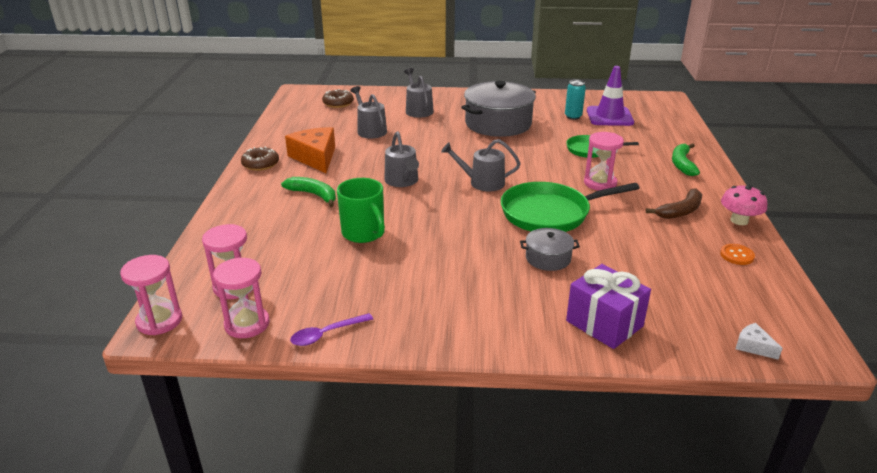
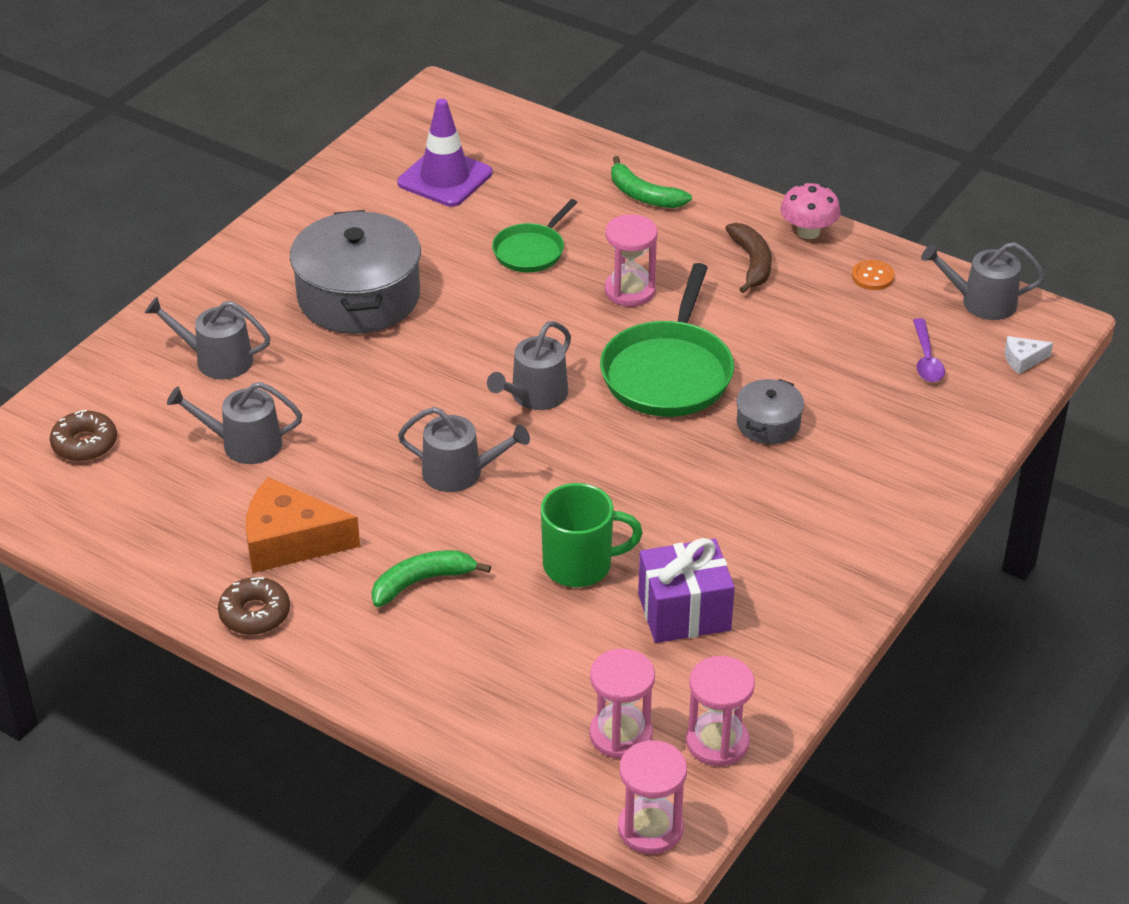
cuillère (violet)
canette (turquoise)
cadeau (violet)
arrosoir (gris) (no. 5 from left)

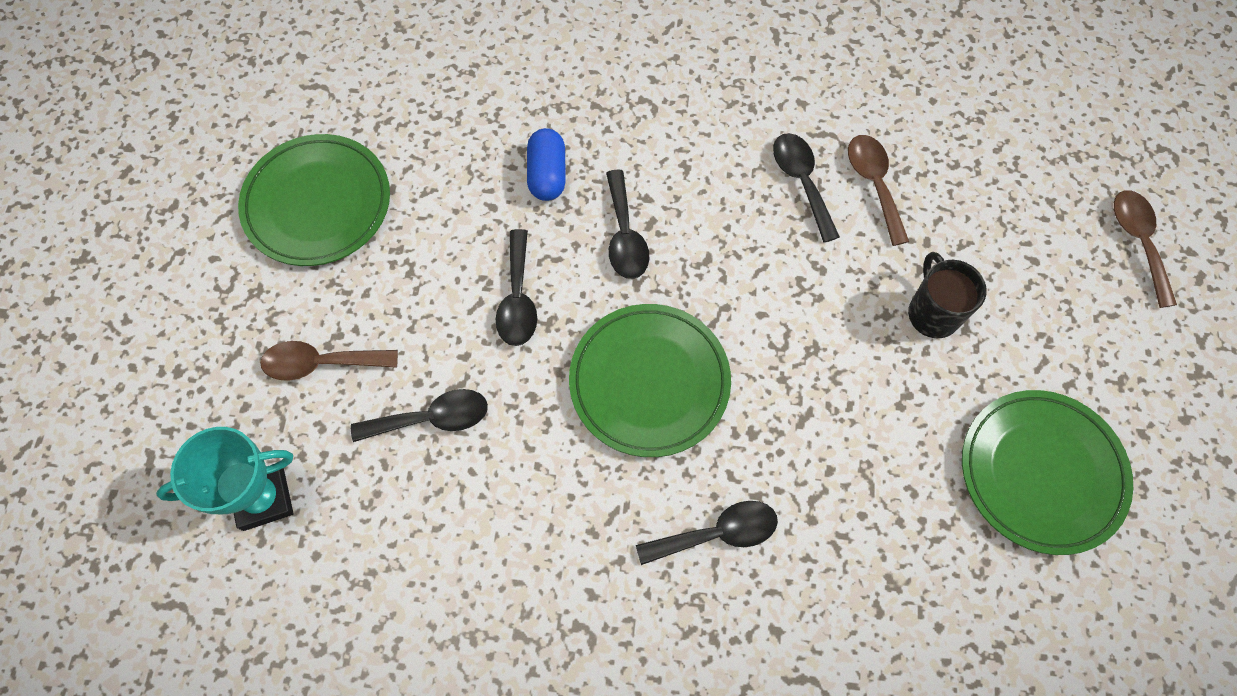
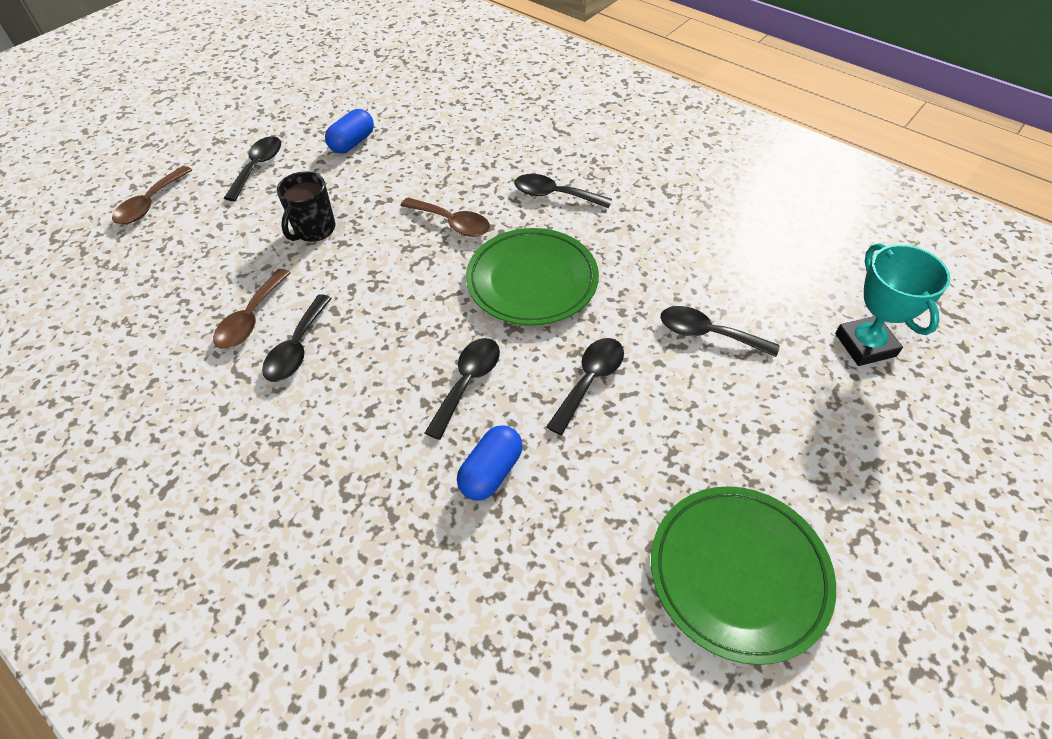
trophée (turquoise)
cuillère (marron) (no. 3 from left)
gélule (bleu) (no. 1 from left)
cuillère (noir) (no. 1 from left)

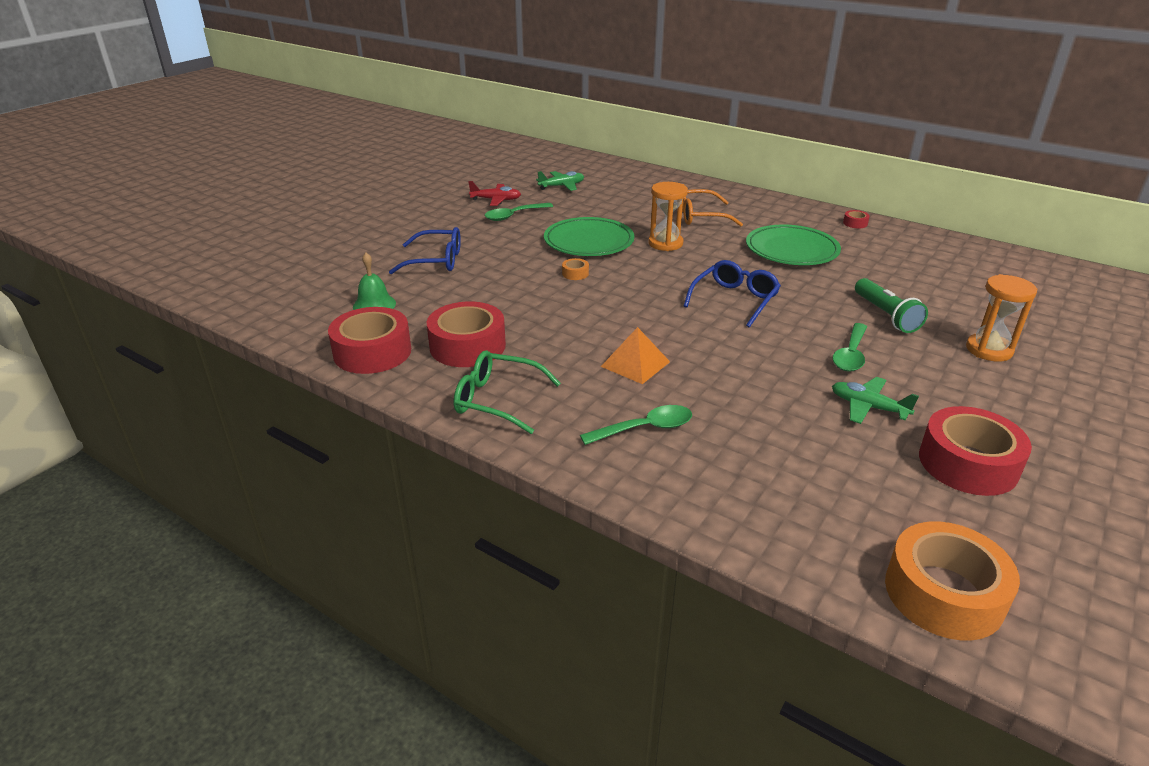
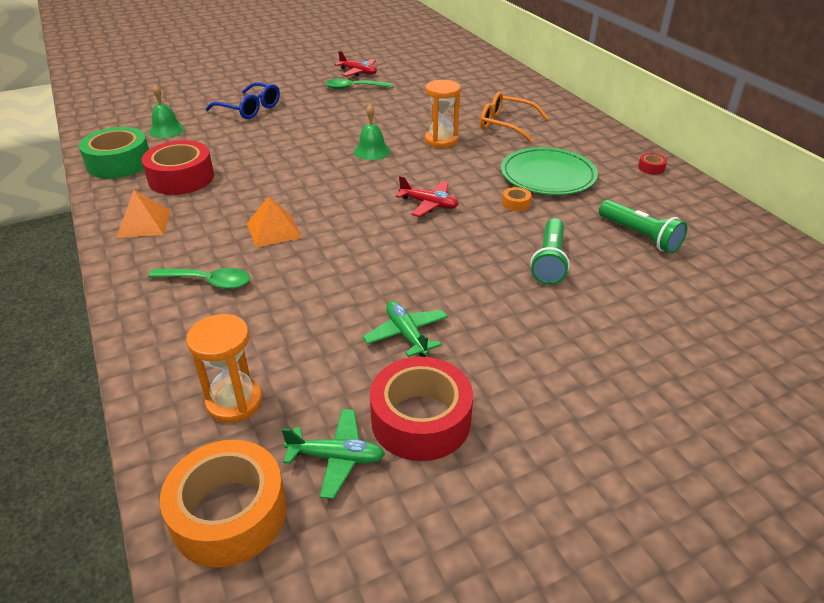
ruban adhésif (vert)
pyramide (orange) (no. 1 from left)
avion (vert) (no. 1 from left)
assiette (vert) (no. 1 from left in the first image)
ruban adhésif (orange) (no. 2 from left)
avion (rouge) (no. 2 from left)
cuillère (vert) (no. 3 from left in the first image)
sablier (orange) (no. 1 from left)
cloche (vert) (no. 2 from left)
lampe de poche (vert) (no. 2 from left)

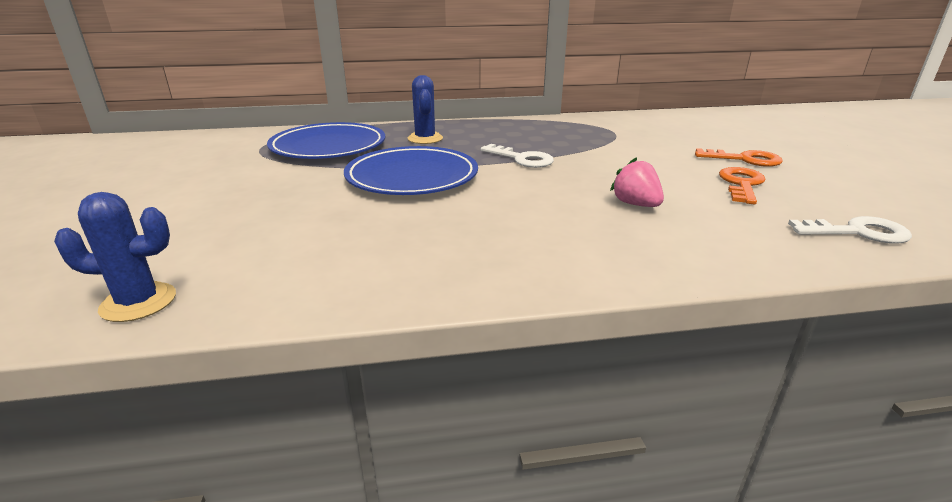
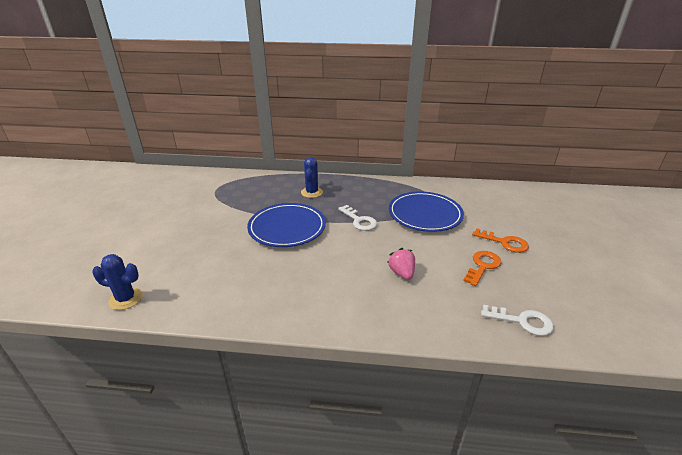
assiette (bleu) (no. 2 from left)

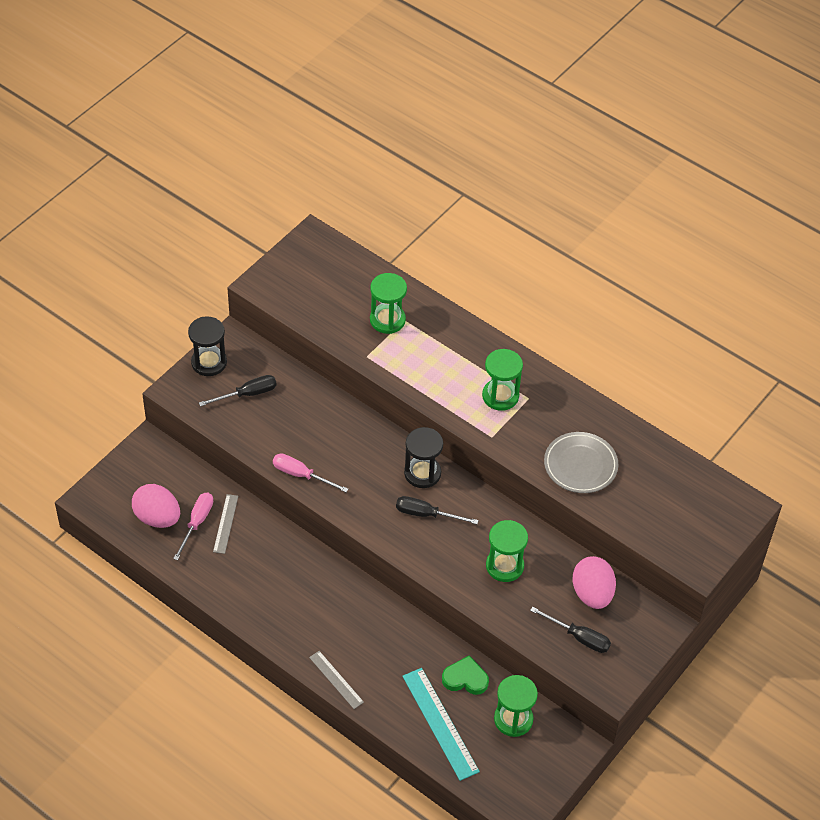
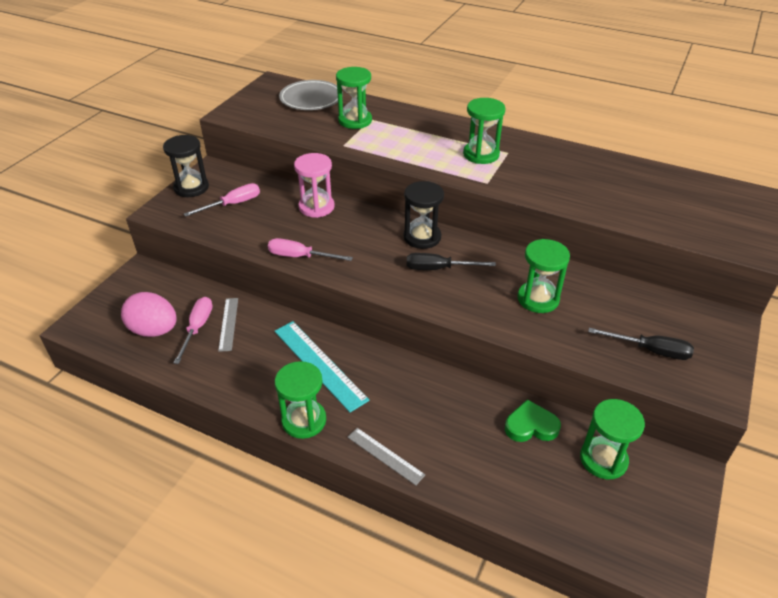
tournevis (rose) (no. 2 from left)
règle (turquoise)
assiette (gris)
œuf (rose) (no. 2 from left in the first image)
sablier (vert) (no. 1 from left)
sablier (rose)

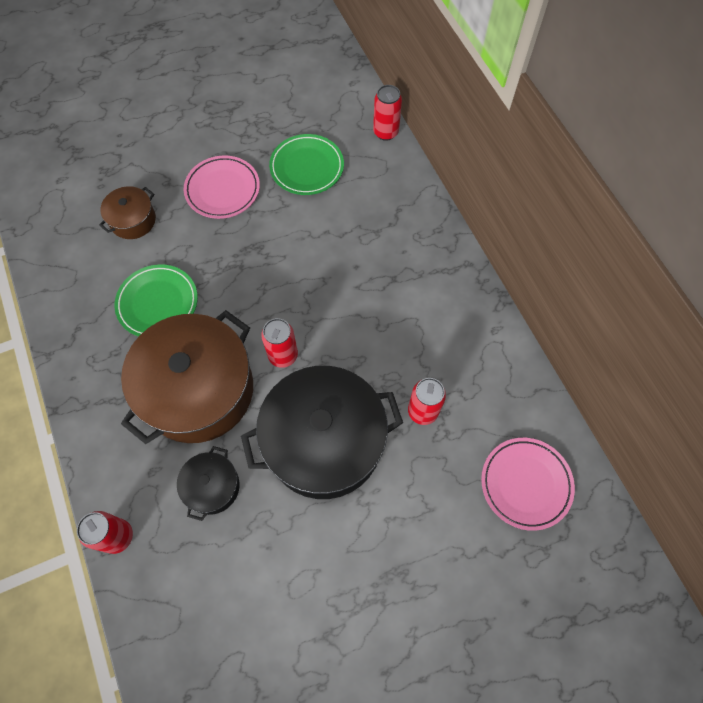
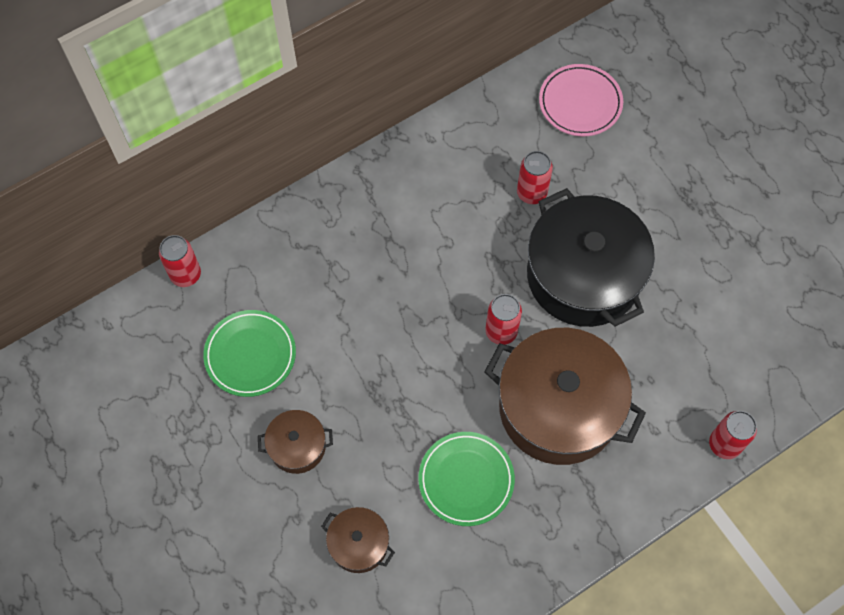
marmite (noir) (no. 1 from left in the first image)
marmite (marron) (no. 1 from left)

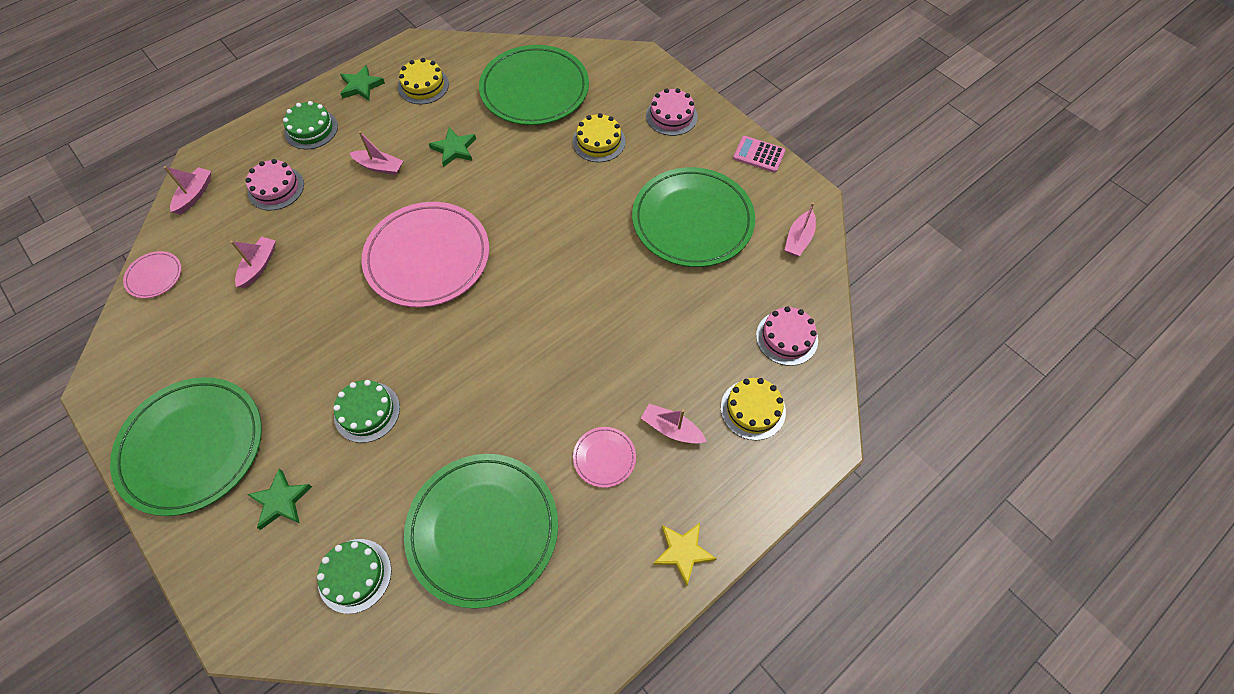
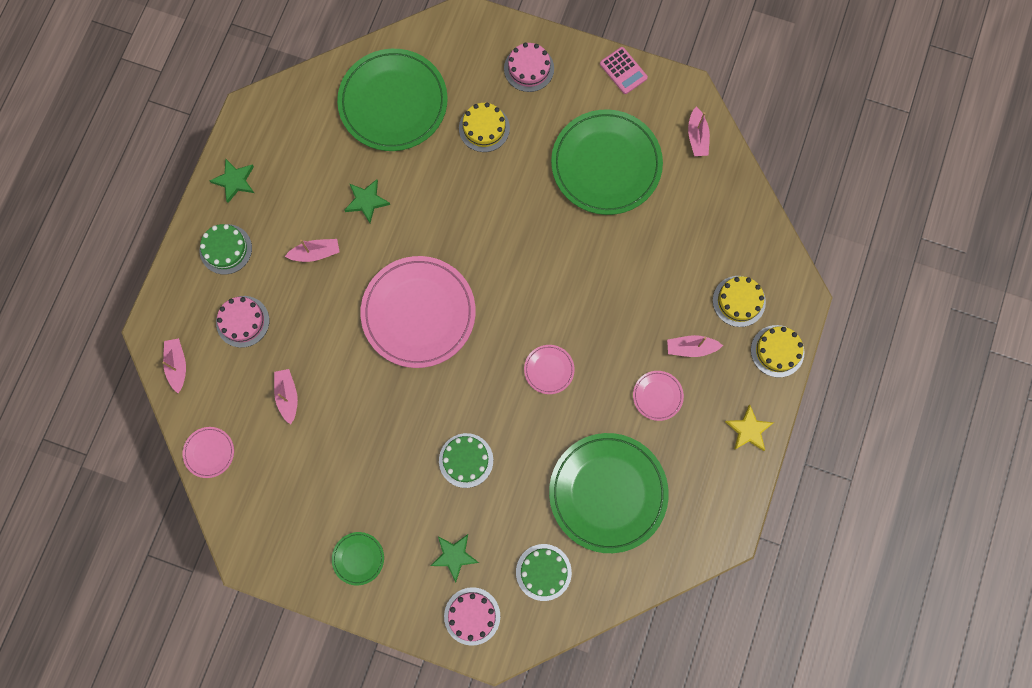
assiette (vert) (no. 1 from left)
gâteau (jaune) (no. 3 from left)
calculatrice (rose)
gâteau (rose) (no. 2 from left)
assiette (rose) (no. 3 from left)

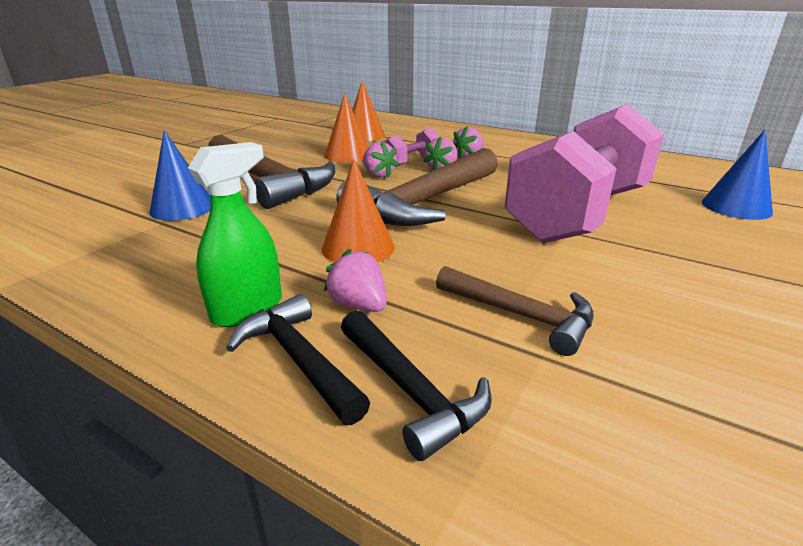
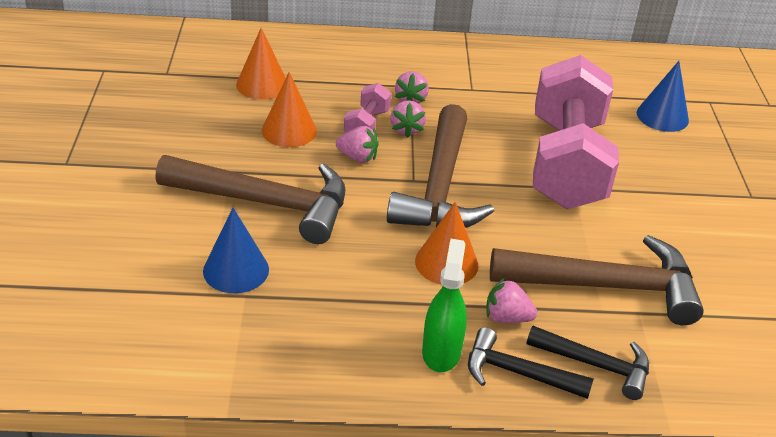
marteau (marron) (no. 3 from left)

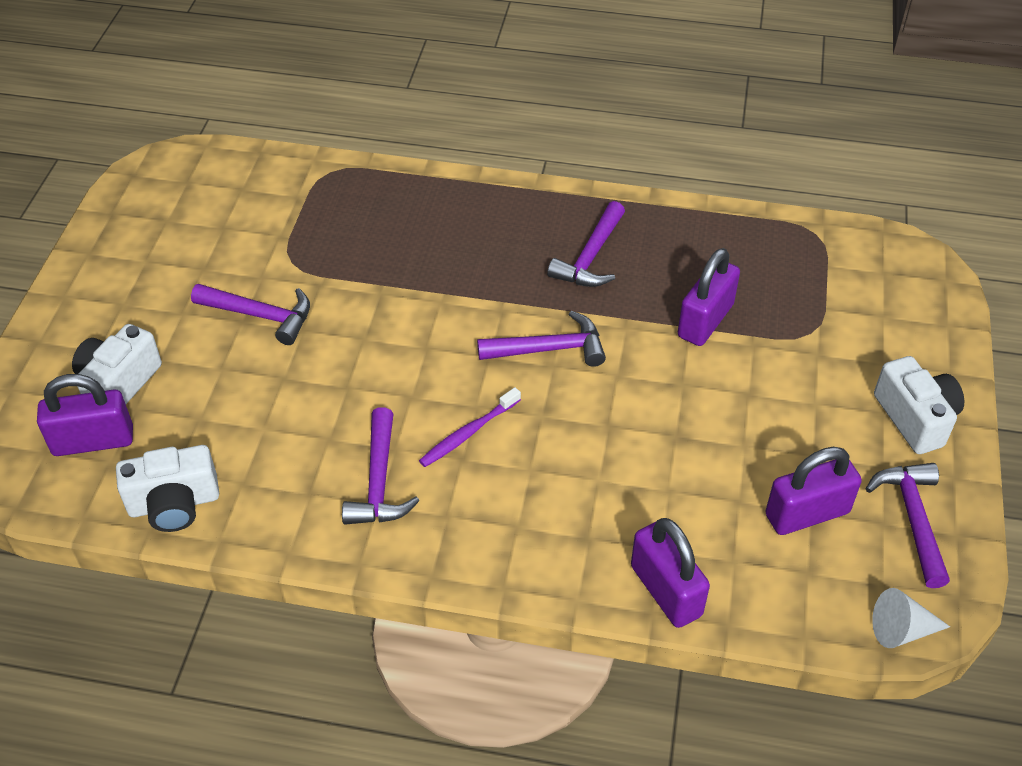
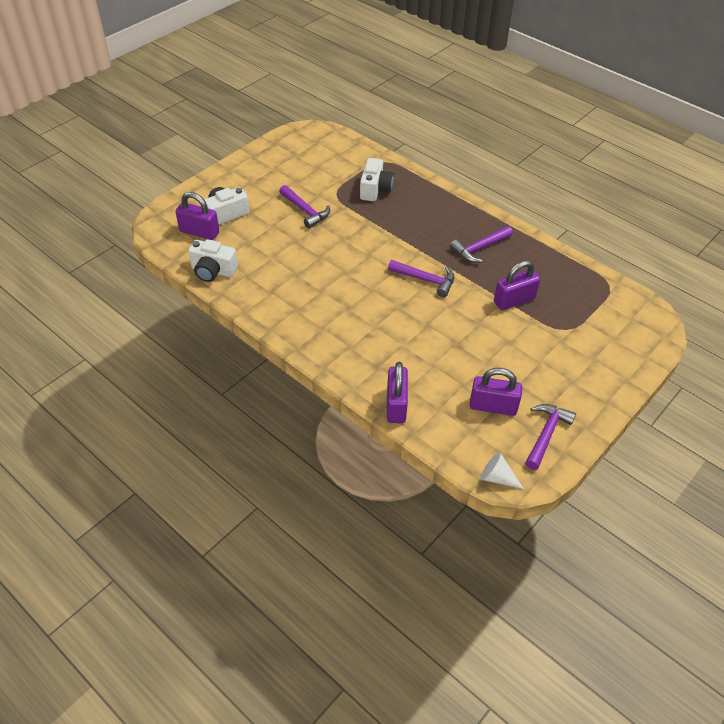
marteau (violet) (no. 2 from left in the first image)
brosse à dents (violet)
appareil photo (blanc) (no. 3 from left)

